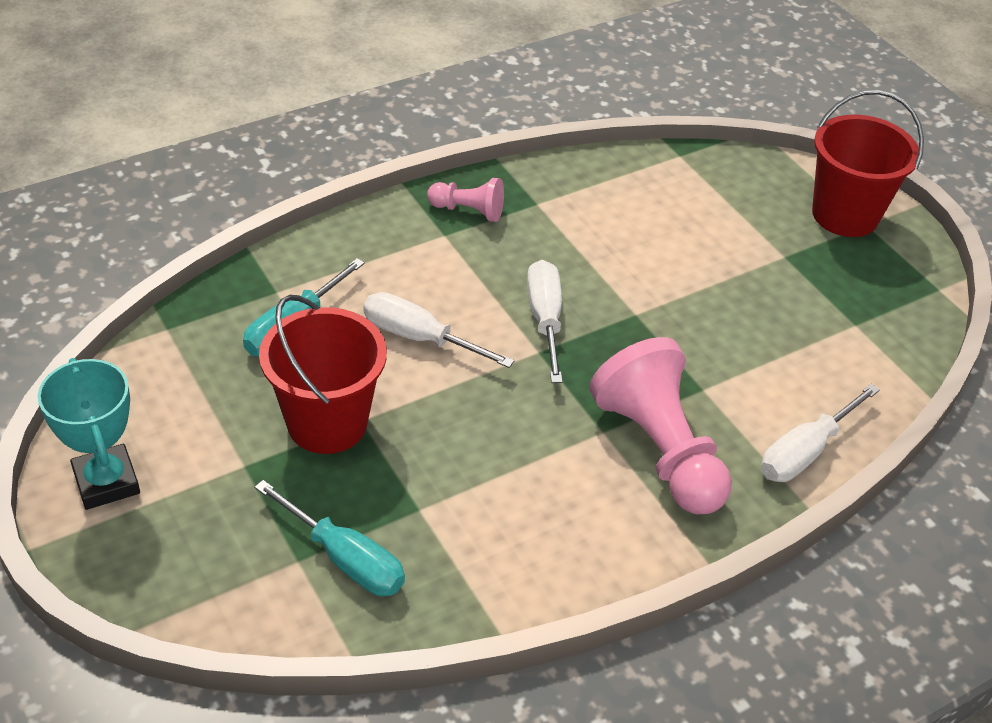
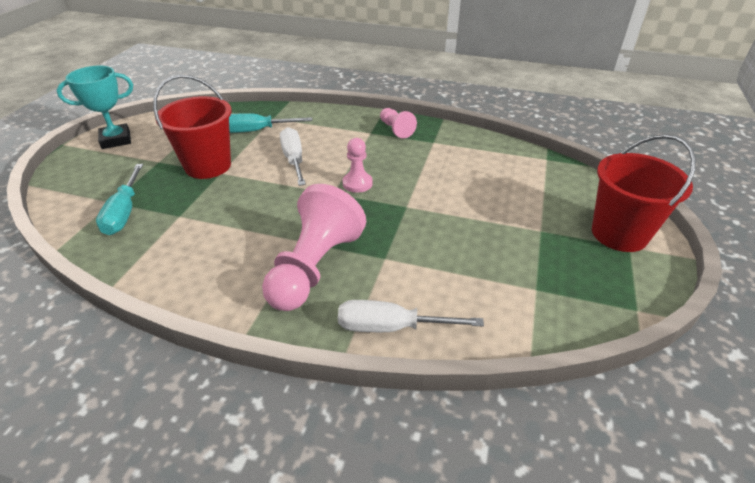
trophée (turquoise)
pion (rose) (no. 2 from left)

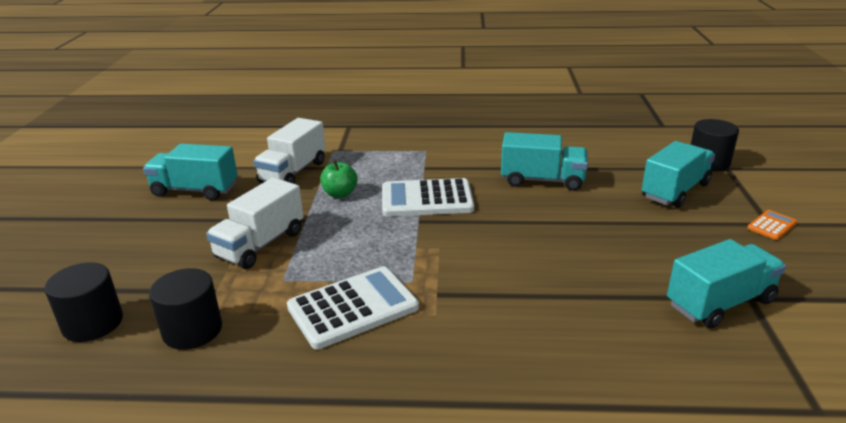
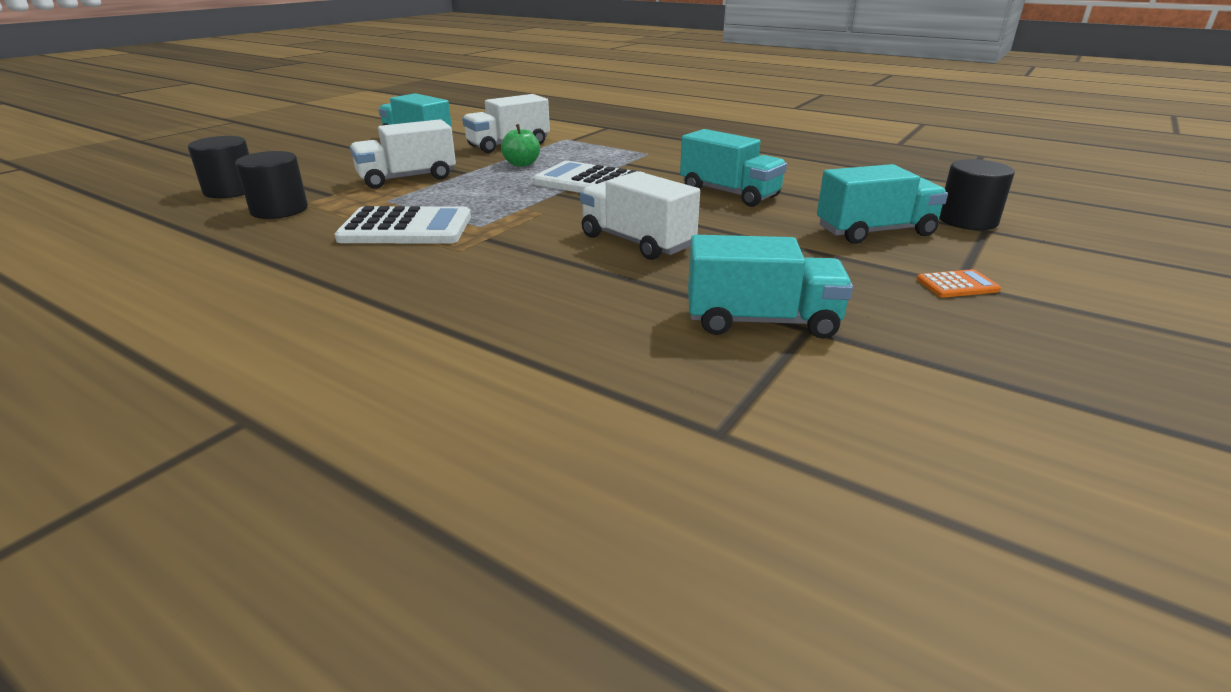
camion (blanc) (no. 3 from left)

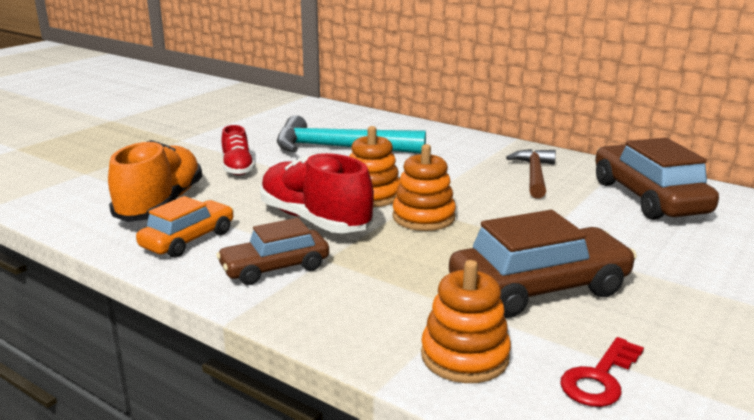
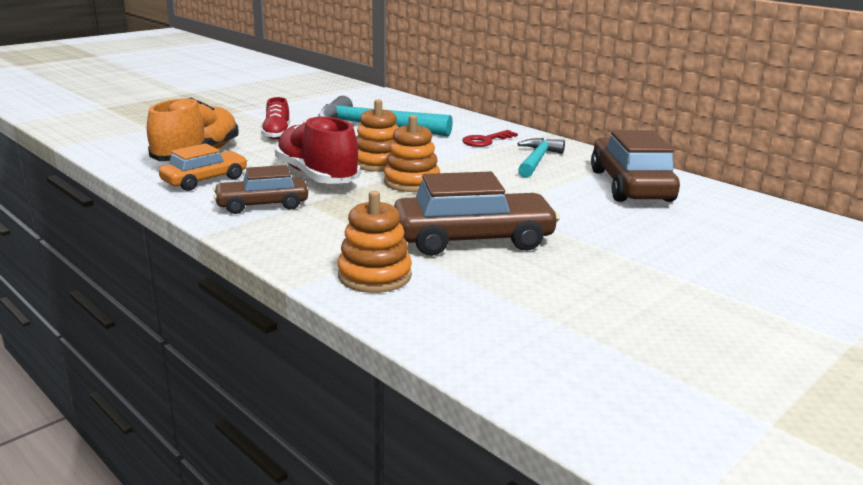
marteau (turquoise) (no. 2 from left)
clé (rouge)

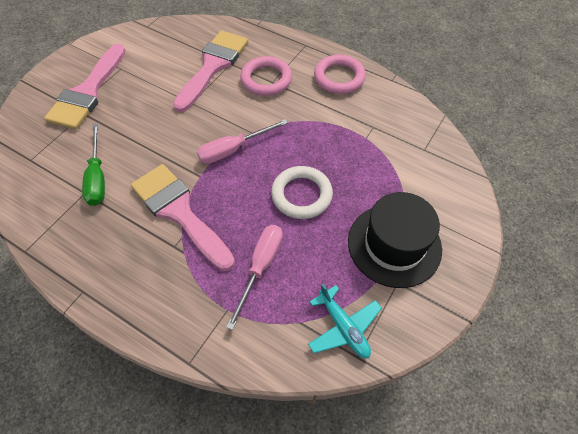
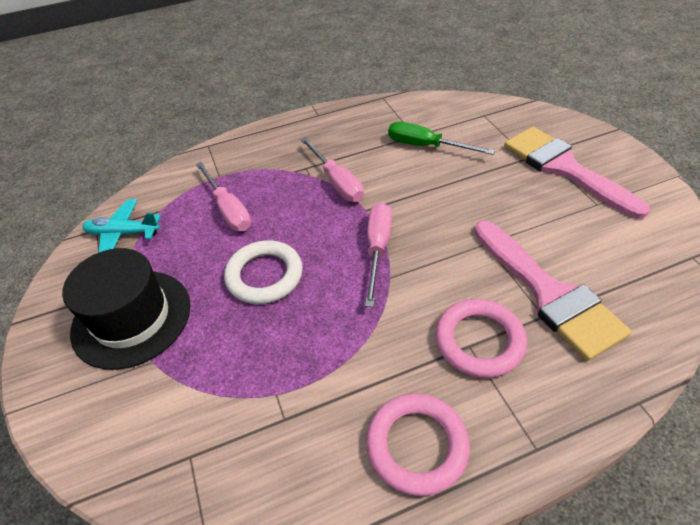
tournevis (rose) (no. 2 from left)

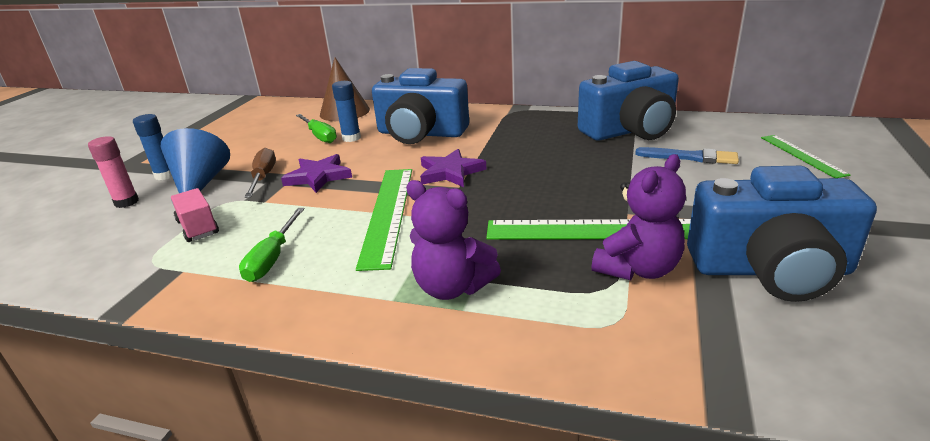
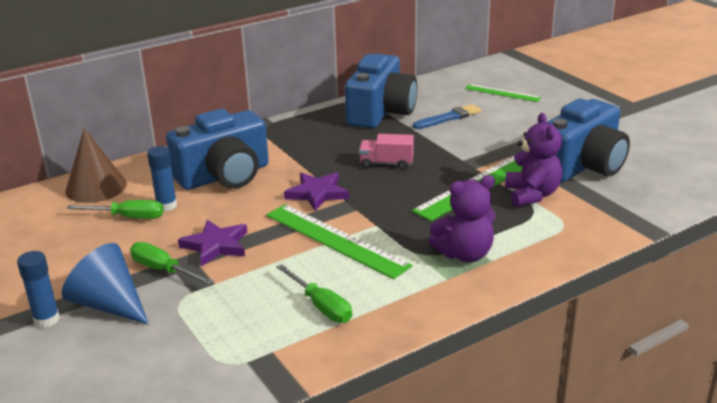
bâton de colle (rose)
camion (rose)
tournevis (vert) (no. 2 from left)

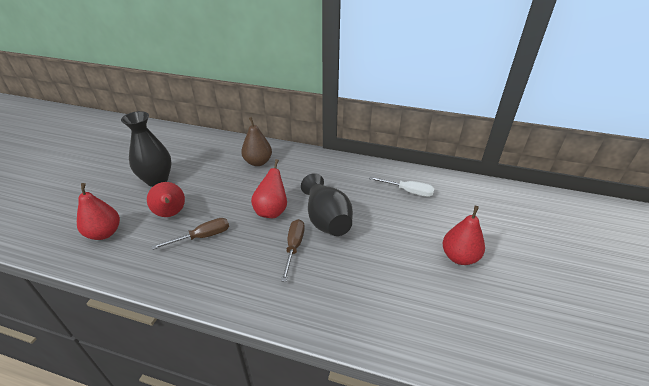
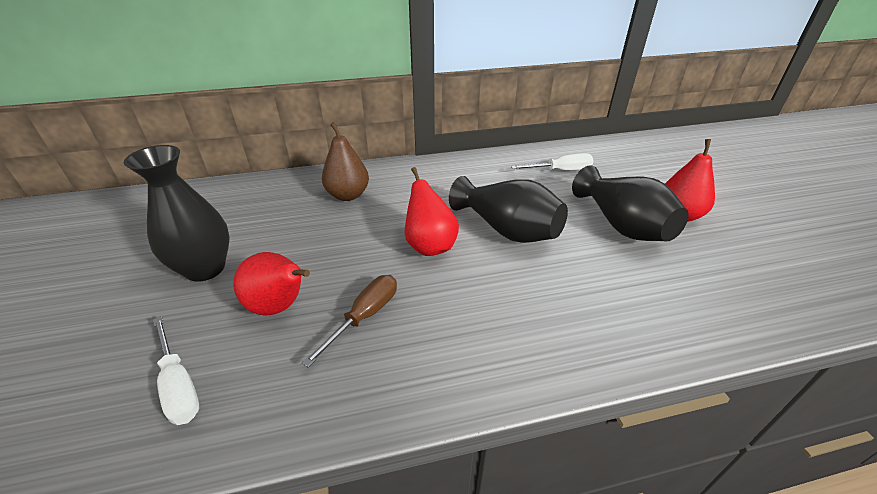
tournevis (blanc) (no. 1 from left)
tournevis (marron) (no. 2 from left in the first image)
vase (noir) (no. 3 from left)

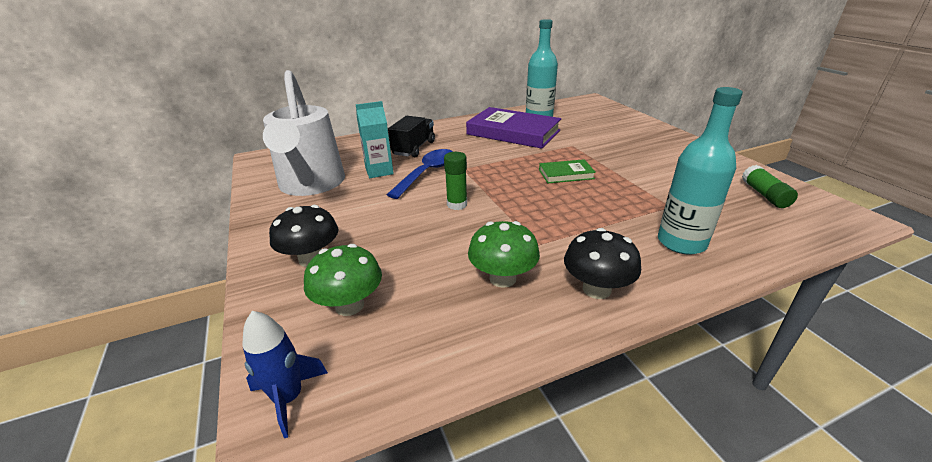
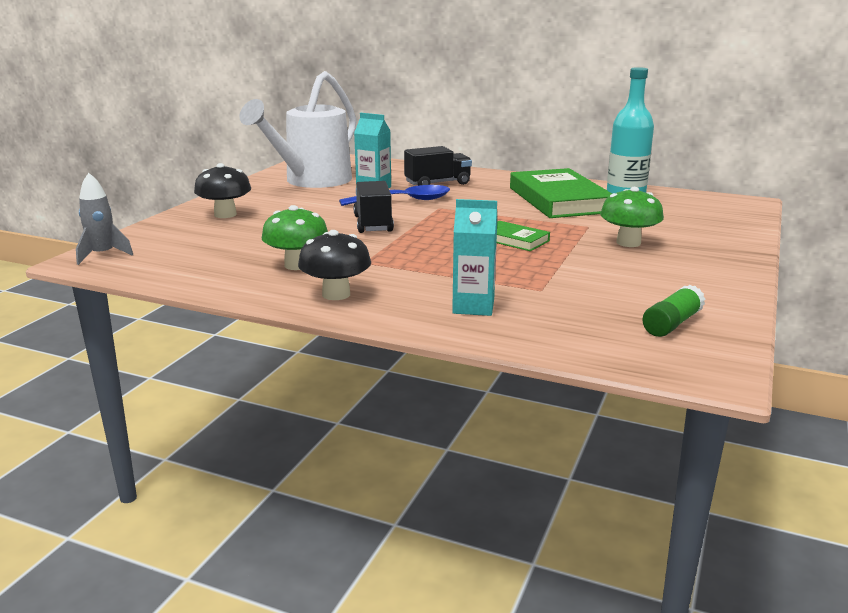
fusée (gris)
champignon (vert) (no. 2 from left)
camion (noir) (no. 1 from left)
livre (vert) (no. 2 from left)
brique de lait (turquoise) (no. 2 from left)

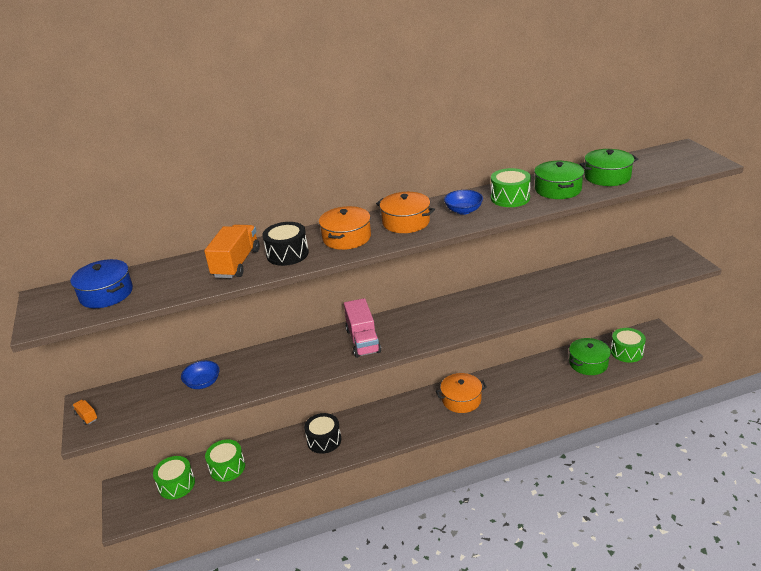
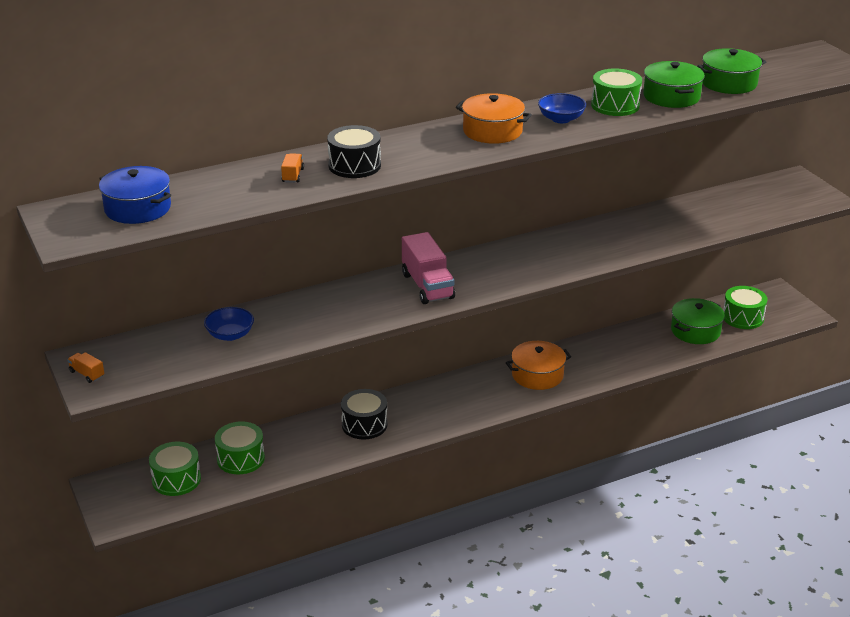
camion (orange) (no. 2 from left)
marmite (orange) (no. 1 from left in the first image)

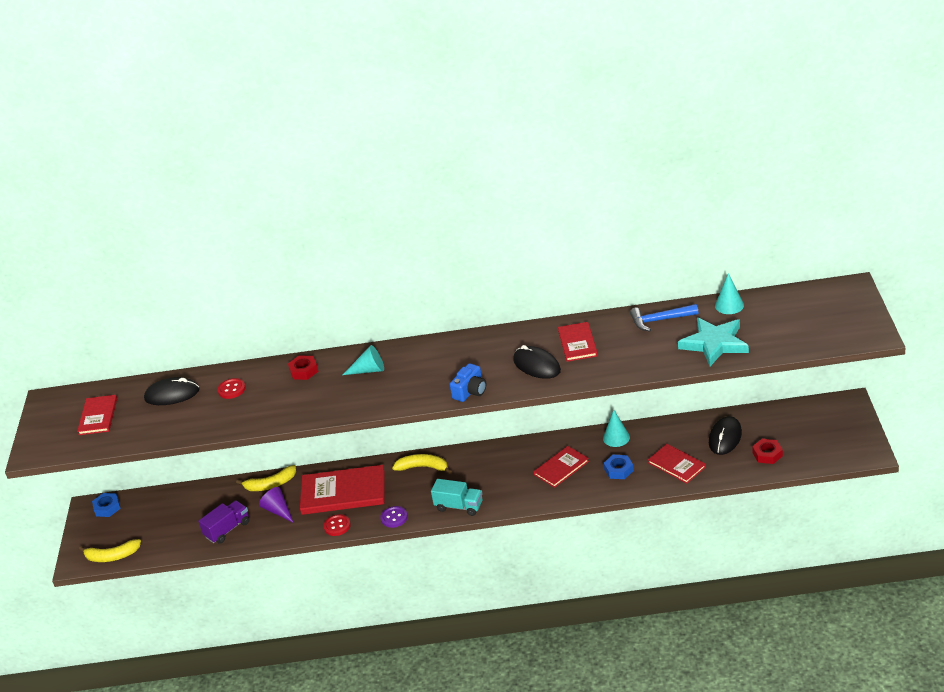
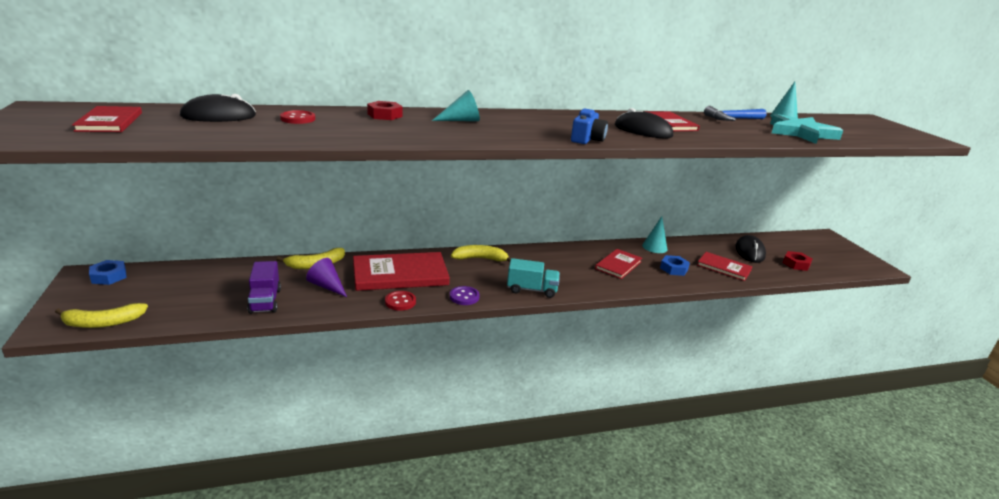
camion (violet)

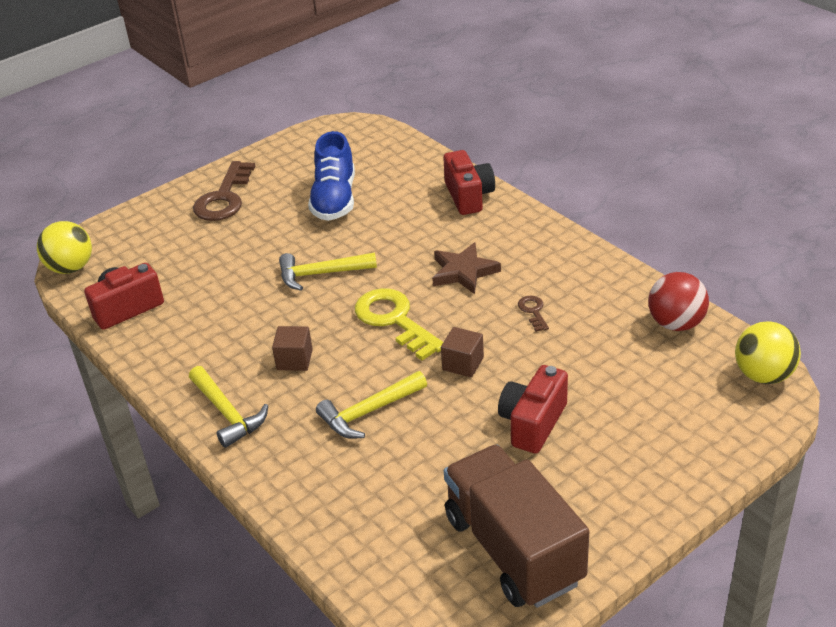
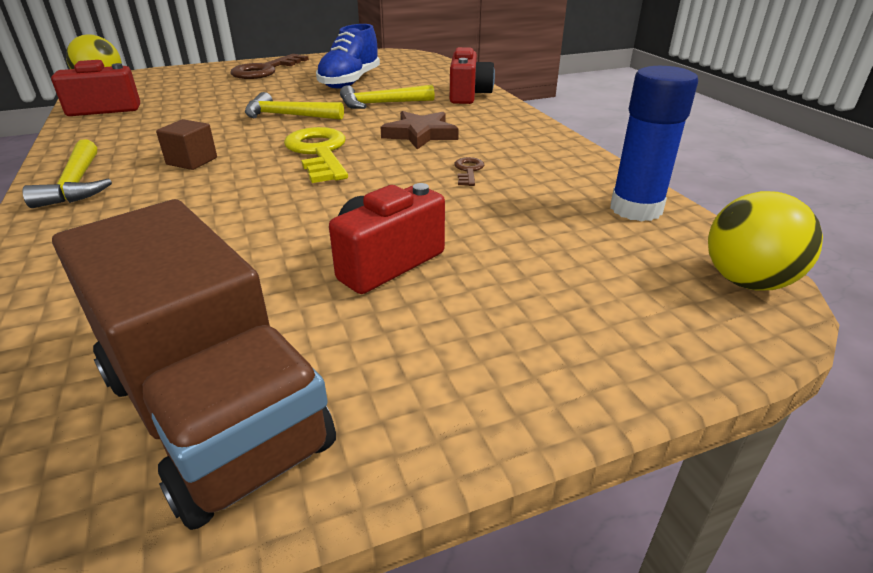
marteau (jaune) (no. 3 from left)
cube (marron) (no. 2 from left in the first image)
camion (marron)
bâton de colle (bleu)

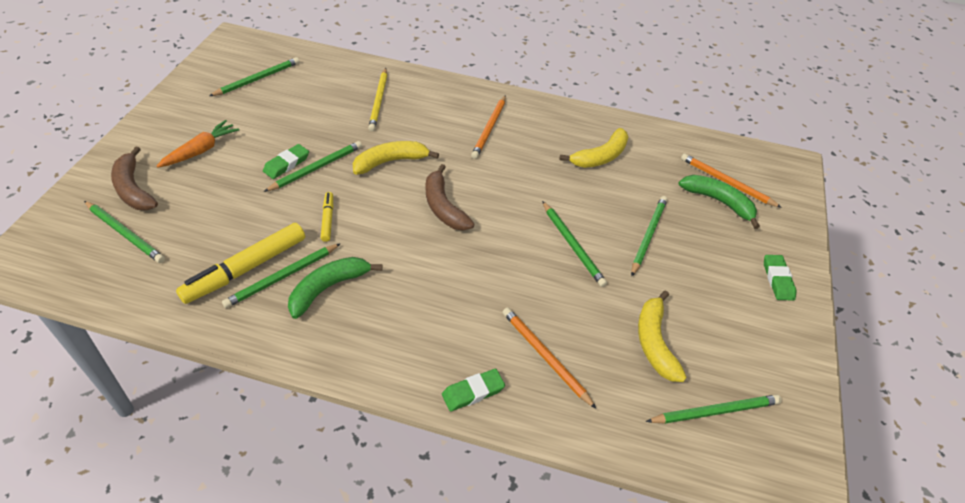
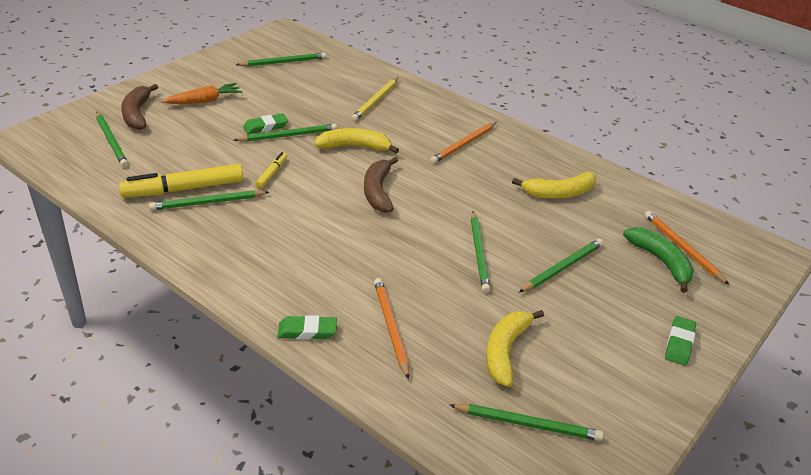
banane (vert) (no. 1 from left in the first image)

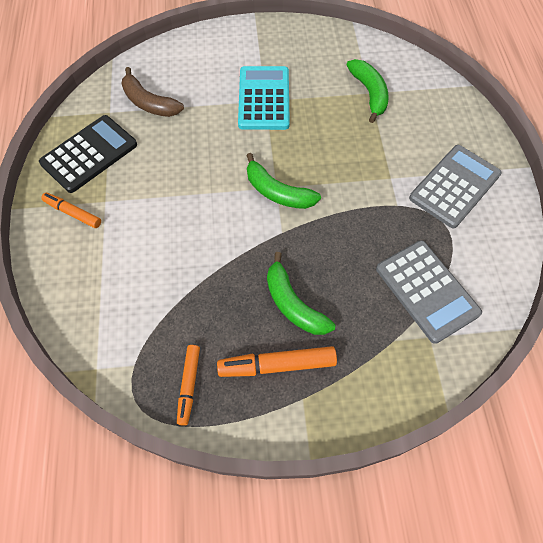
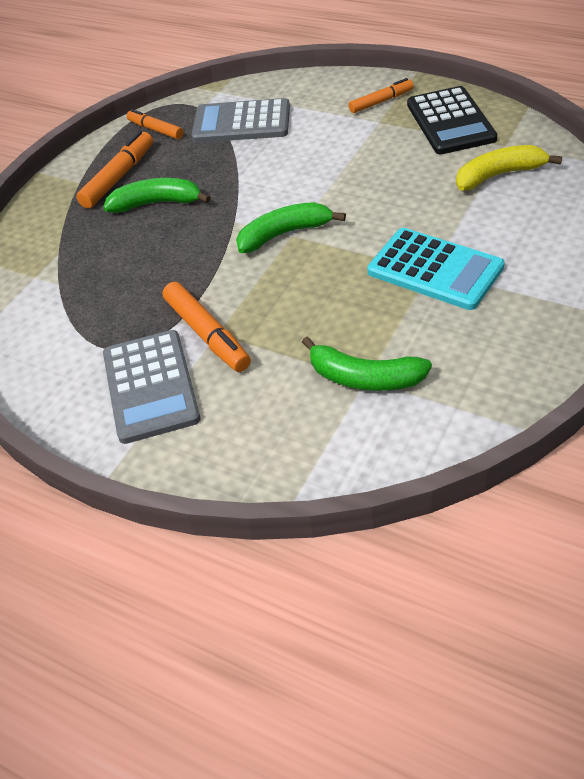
banane (jaune)
calculatrice (gris) (no. 2 from left)
feutre (orange) (no. 3 from left)

